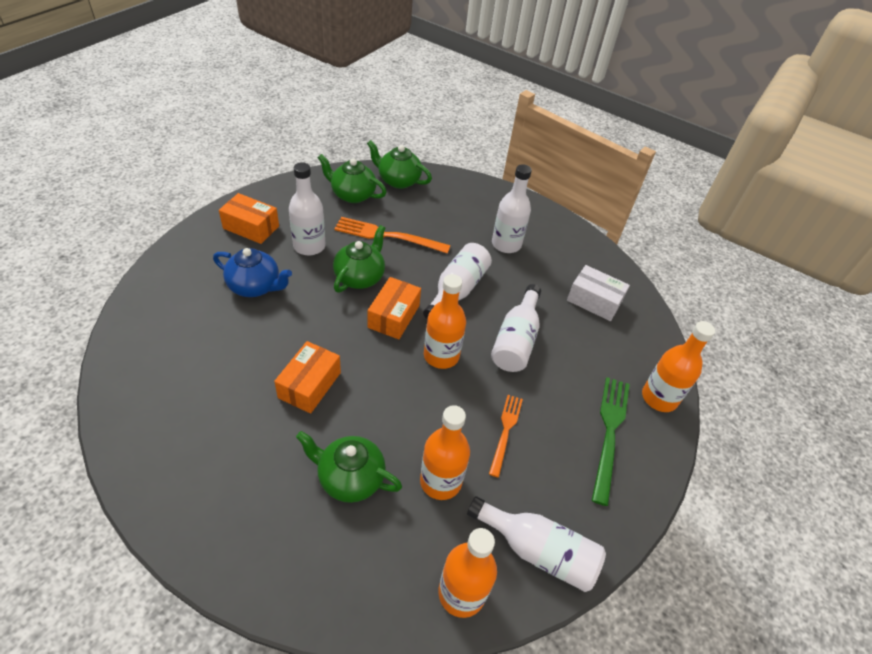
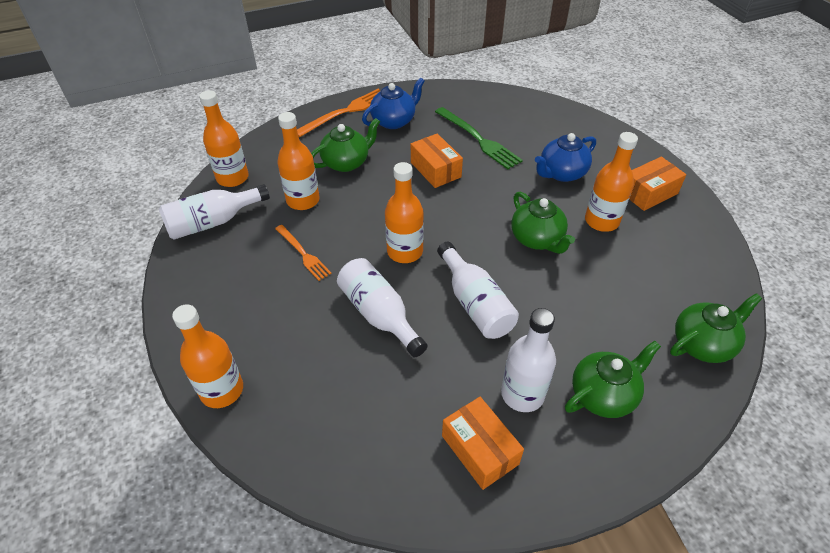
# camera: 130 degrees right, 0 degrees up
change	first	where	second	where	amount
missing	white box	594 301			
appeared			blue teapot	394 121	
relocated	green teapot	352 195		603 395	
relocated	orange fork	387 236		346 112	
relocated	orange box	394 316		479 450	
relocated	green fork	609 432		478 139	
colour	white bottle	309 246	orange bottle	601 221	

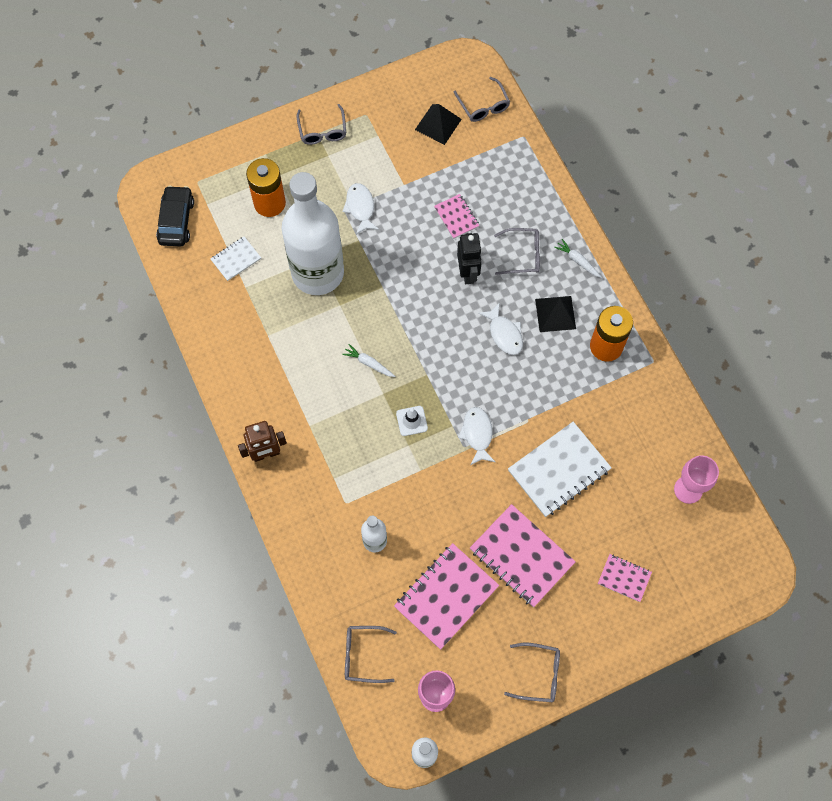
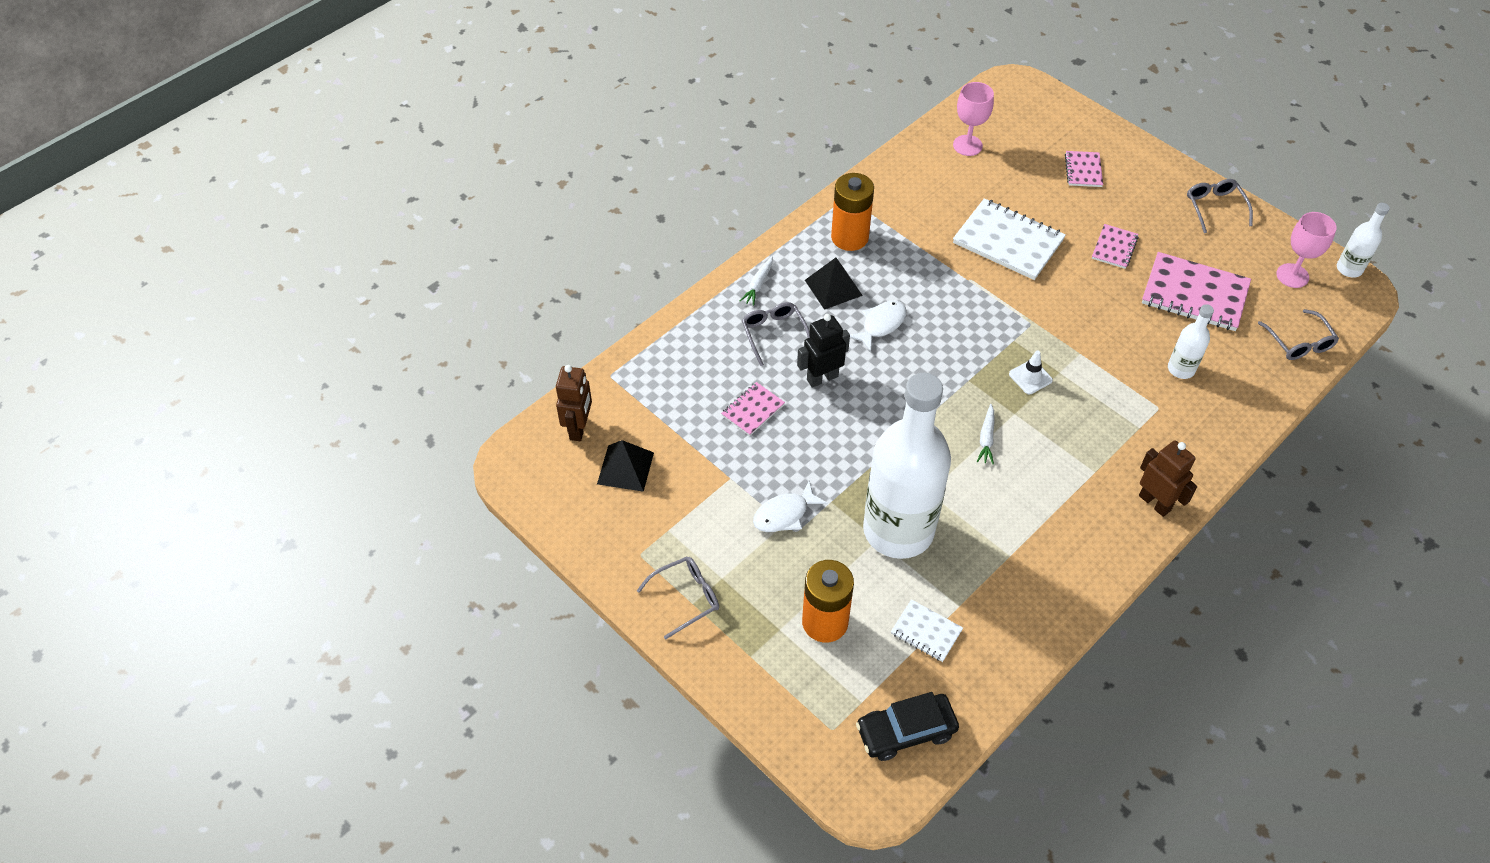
# camera: 110 degrees left, 15 degrees down
change	first	where	second	where	amount
missing	white fish	477 434			
exchanged	grey glasses	483 105	brown robot	579 428	
size	pink notebook	521 556		1114 248	x0.52

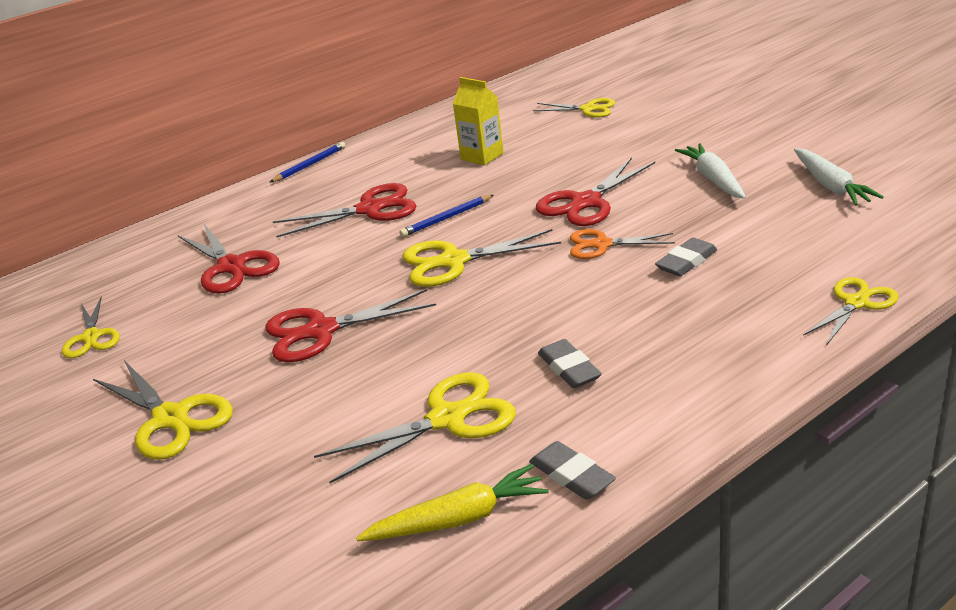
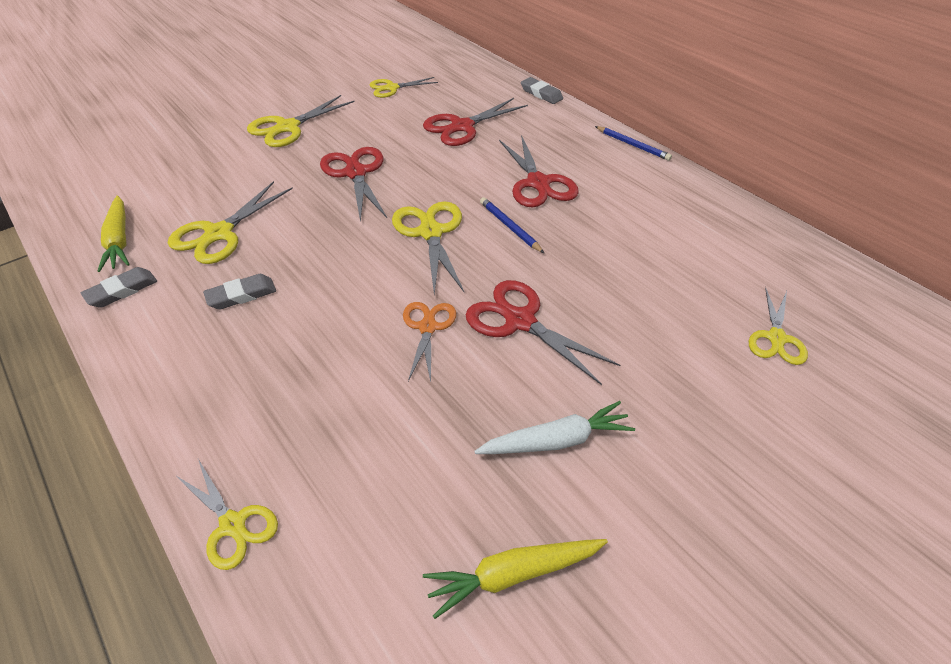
# camera: 85 degrees right, 15 degrees up
change	first	where	second	where	amount
missing	yellow carton	482 156			
relocated	grey eraser	686 262		541 94	
colour	white carrot	831 186	yellow carrot	513 574	
spun	yellow scissors	447 419		219 233	60 degrees clockwise

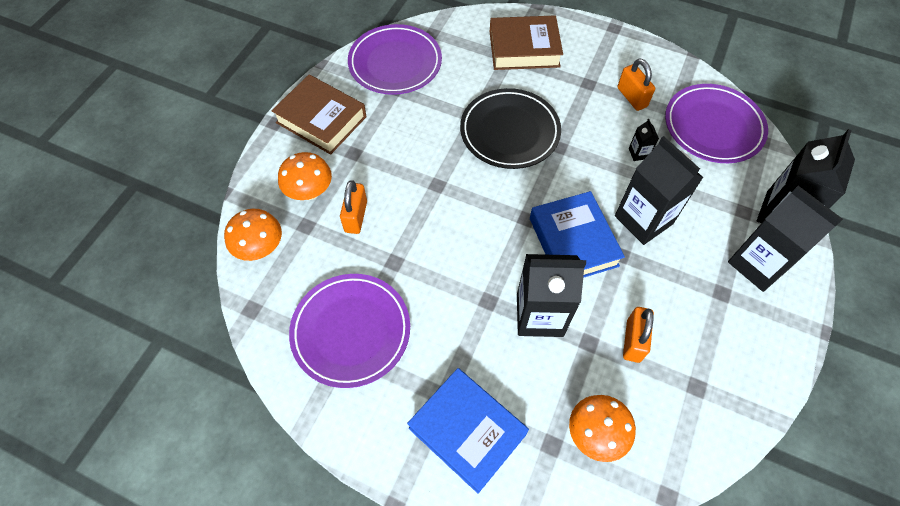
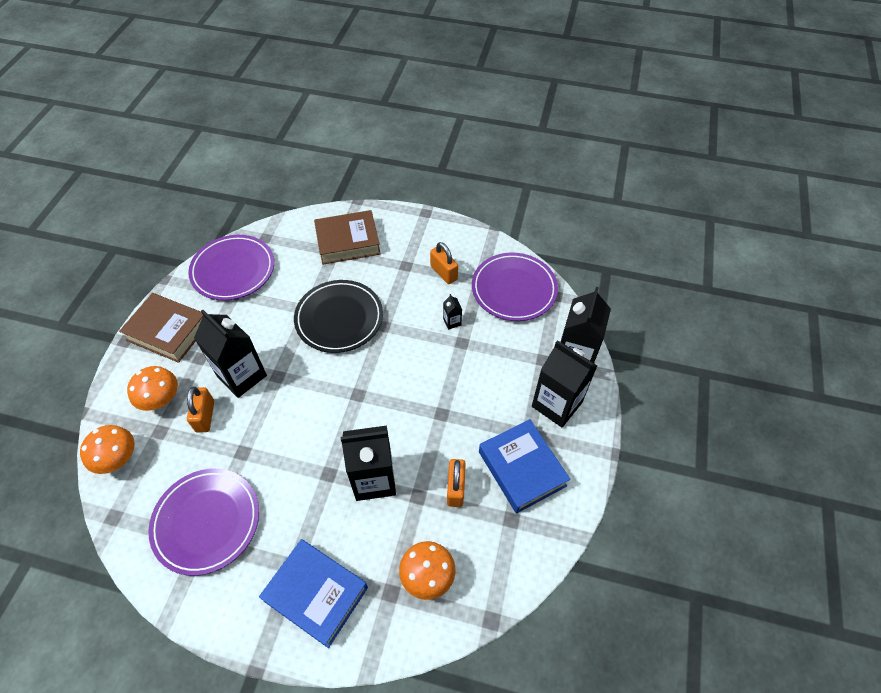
# camera: 10 degrees left, 5 degrees down
change	first	where	second	where	amount
relocated	blue book	573 242		522 468	
relocated	black carton	643 220		242 376	

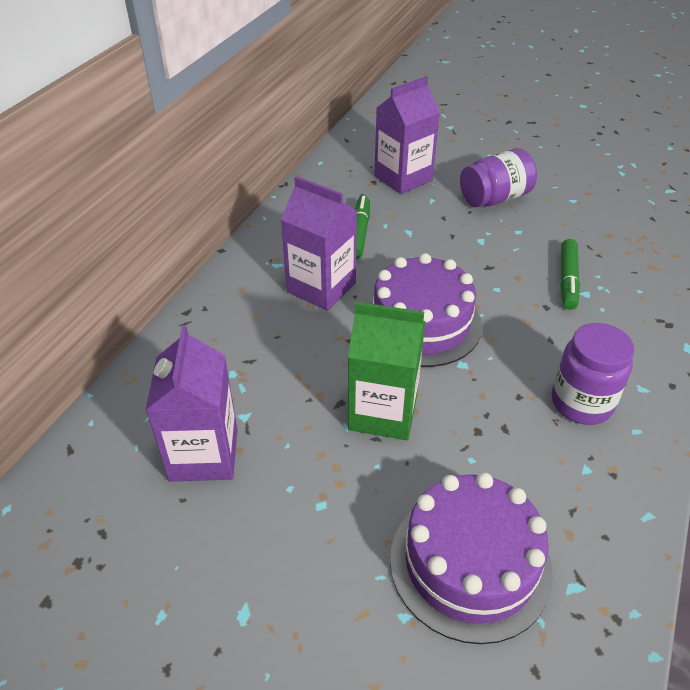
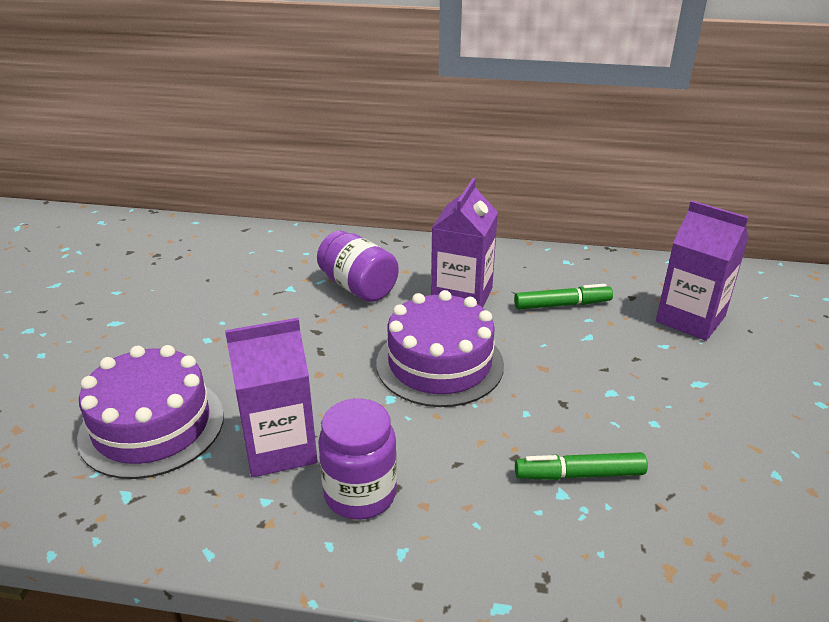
# camera: 75 degrees right, 10 degrees down
change	first	where	second	where	amount
missing	green carton	383 412			
relocated	purple carton	204 454		279 448	
relocated	purple jar	494 198		358 287	

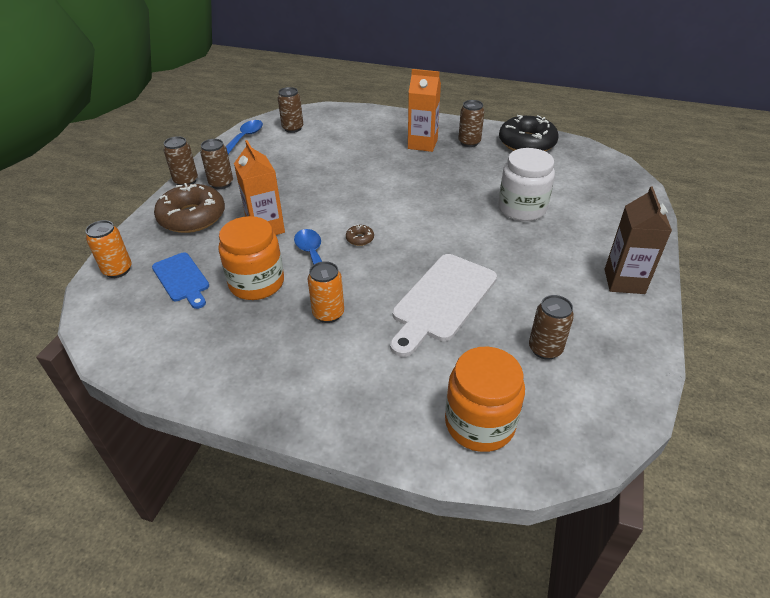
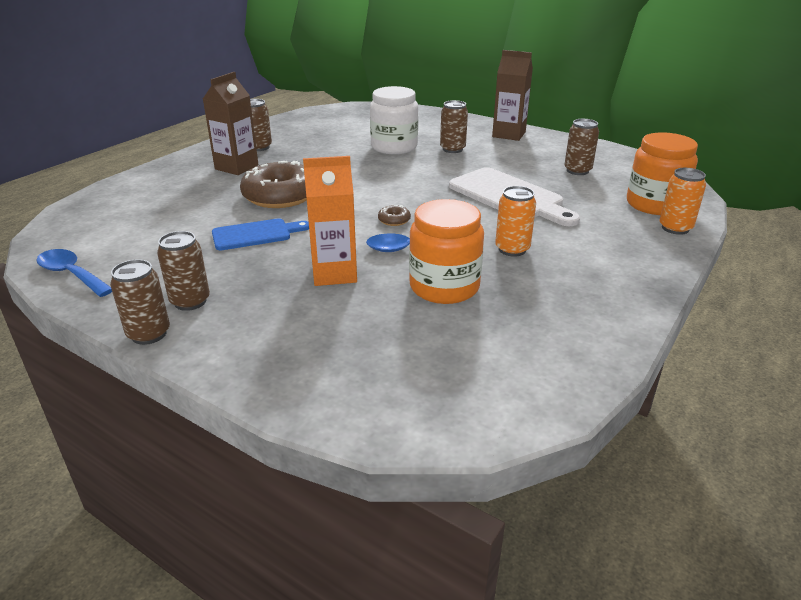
# camera: 75 degrees left, 10 degrees down
change	first	where	second	where	amount
missing	black donut	527 143			
relocated	orange can	117 270		675 228	
relocated	blue cutting board	182 279		255 234	
relocated	brown donut	192 217		280 196	
relocated	brown can	292 128		452 149	
colour	orange carton	422 144	brown carton	236 167	

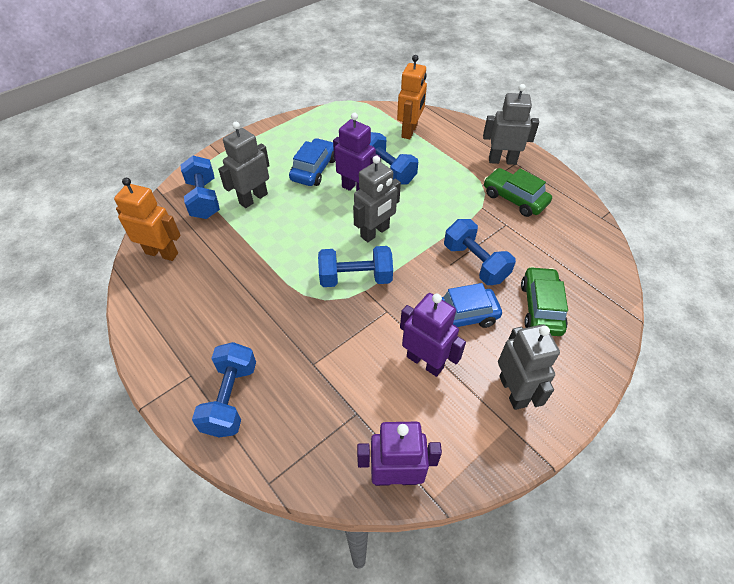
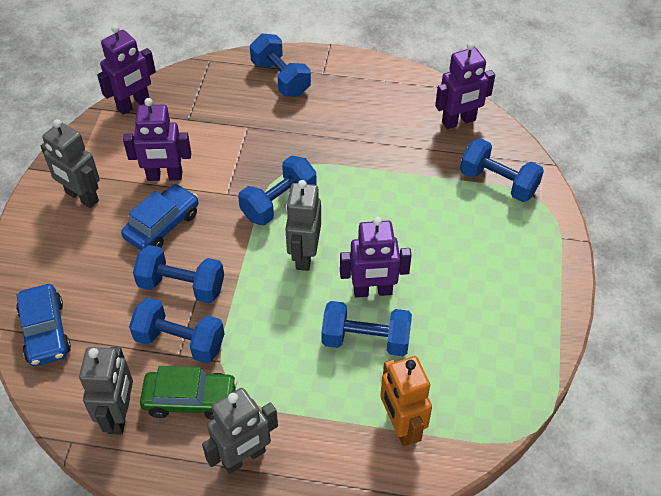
# camera: 140 degrees right, 0 degrees up
change	first	where	second	where	amount
missing	green car	541 307			
appeared			blue dumbbell	180 341	
relocated	grey robot	253 198		119 415	
relocated	blue car	314 169		45 332	
colour	orange robot	162 253	purple robot	459 121	

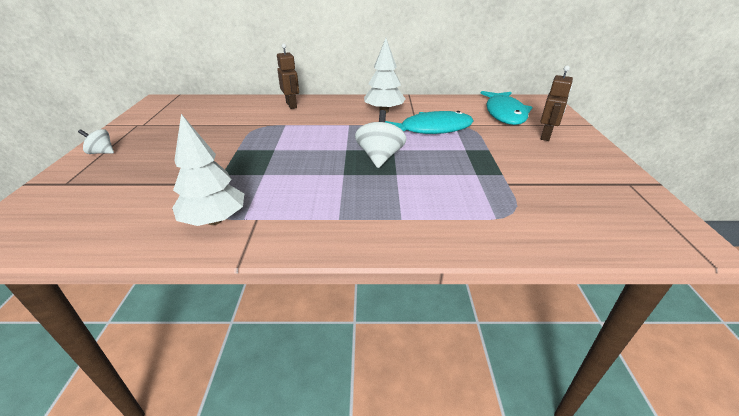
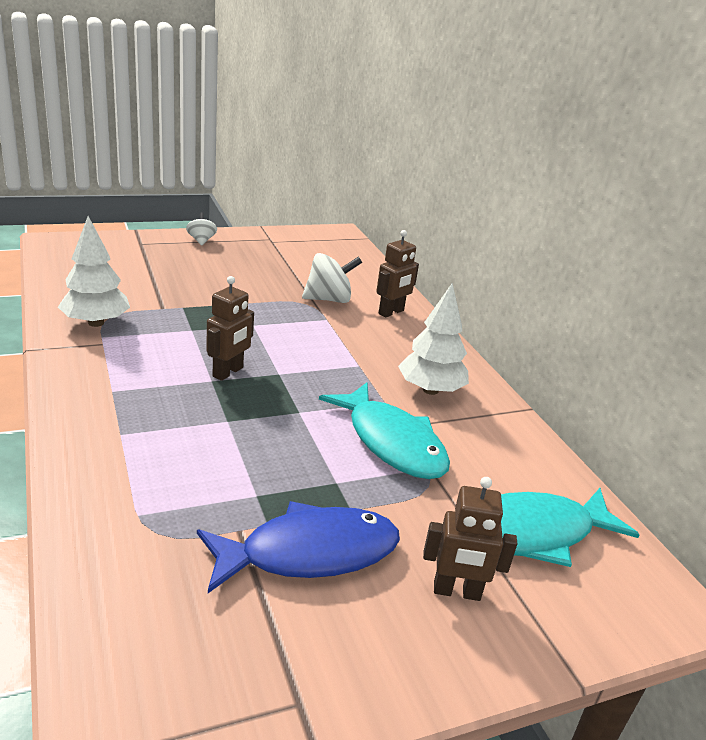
# camera: 65 degrees right, 5 degrees down
change	first	where	second	where	amount
appeared			blue fish	309 553	
appeared			brown robot	228 372	
relocated	white spinning top	380 157		329 299	

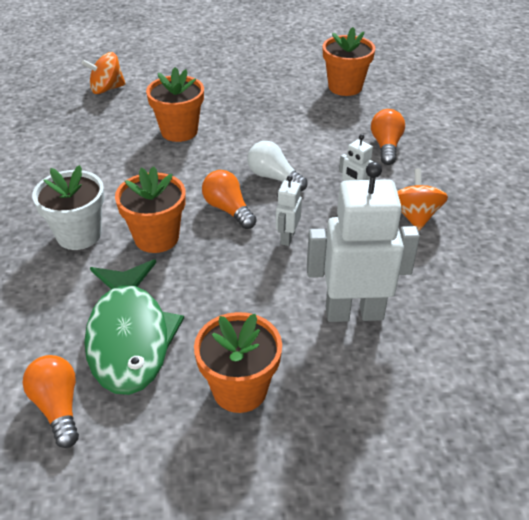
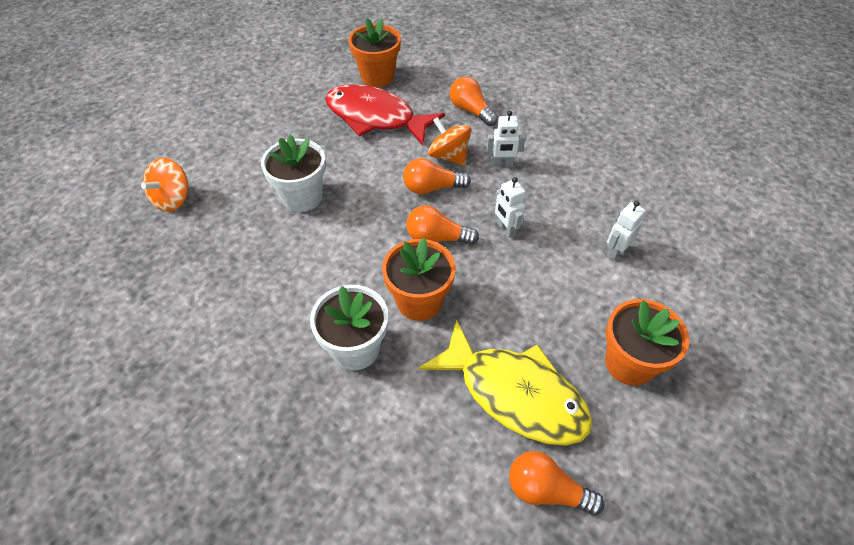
# camera: 45 degrees left, 10 degrees up
change	first	where	second	where	amount
appeared			red fish	375 117	
relocated	orange spinning top	414 216		449 156	
colour	green fish	129 337	yellow fish	515 394	
colour	orange flower pot	179 131	white flower pot	302 197	
colour	white light bulb	274 177	orange light bulb	432 188	
size	white robot	354 313		615 252	x0.47

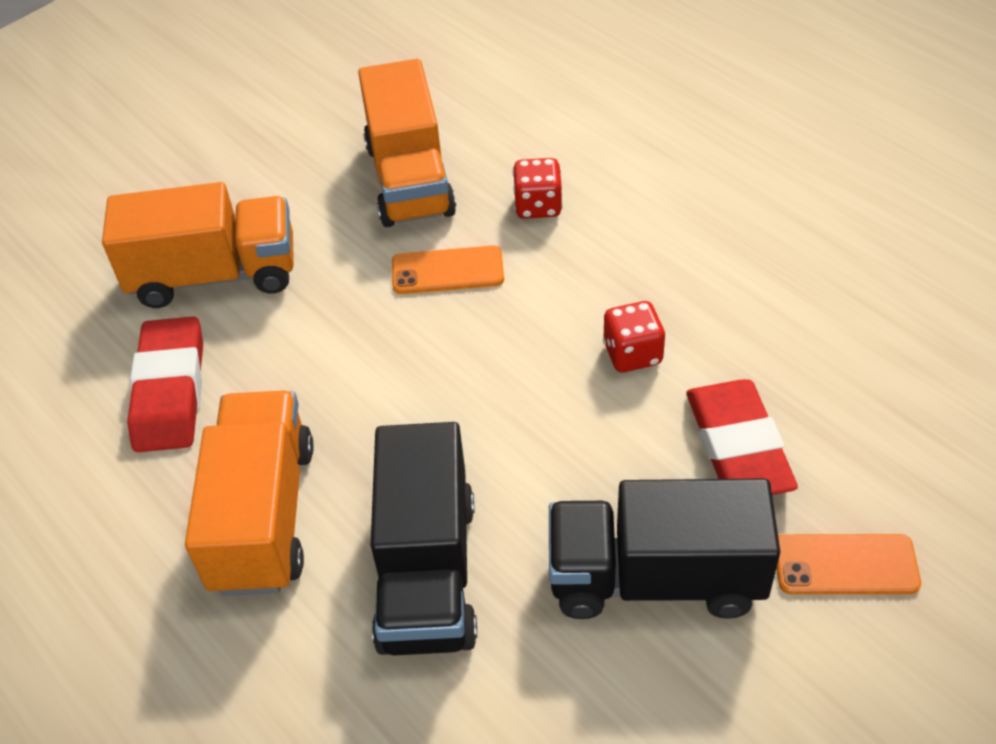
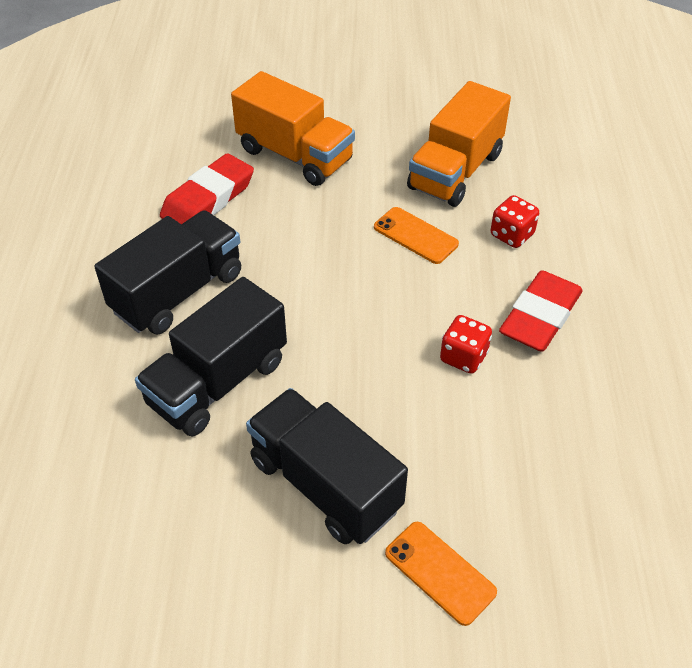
# camera: 40 degrees right, 0 degrees up
change	first	where	second	where	amount
relocated	red eraser	737 446		540 317	
colour	orange truck	263 516	black truck	178 292	

